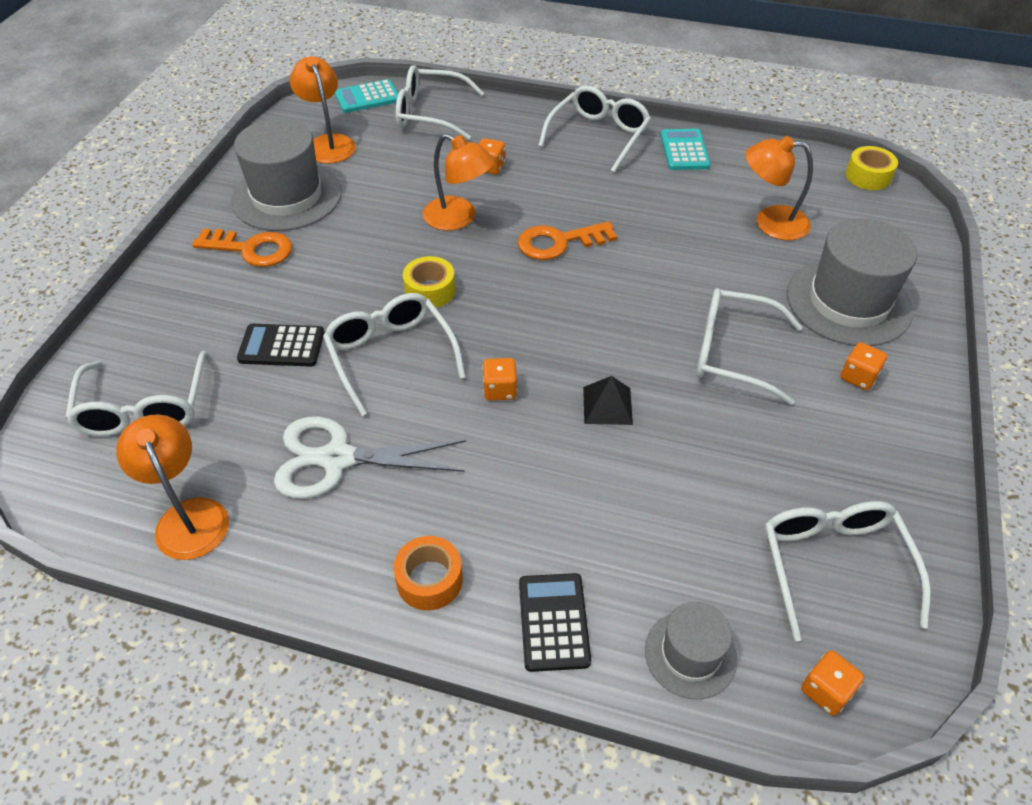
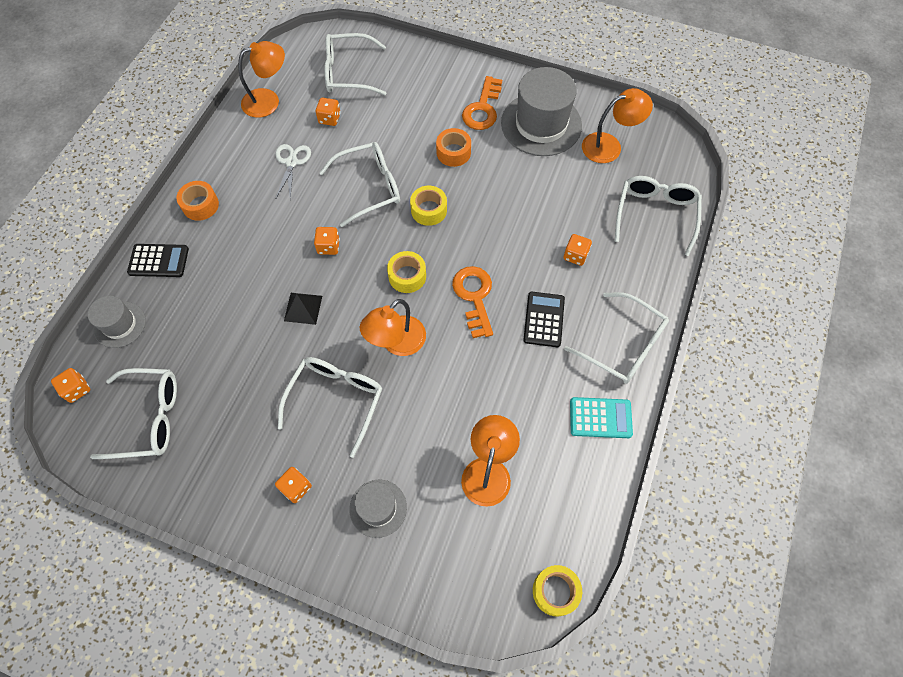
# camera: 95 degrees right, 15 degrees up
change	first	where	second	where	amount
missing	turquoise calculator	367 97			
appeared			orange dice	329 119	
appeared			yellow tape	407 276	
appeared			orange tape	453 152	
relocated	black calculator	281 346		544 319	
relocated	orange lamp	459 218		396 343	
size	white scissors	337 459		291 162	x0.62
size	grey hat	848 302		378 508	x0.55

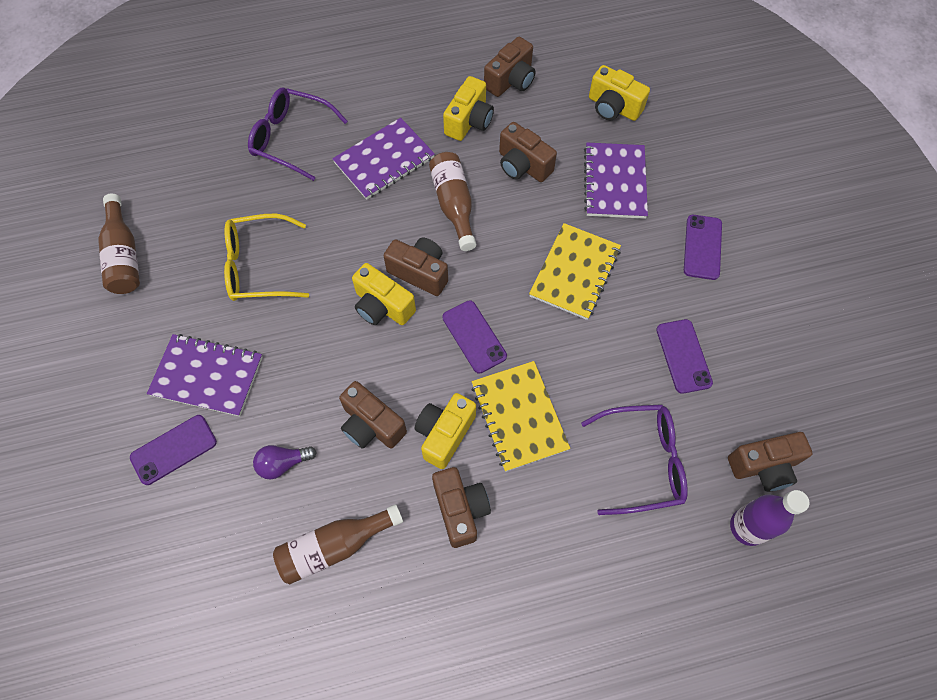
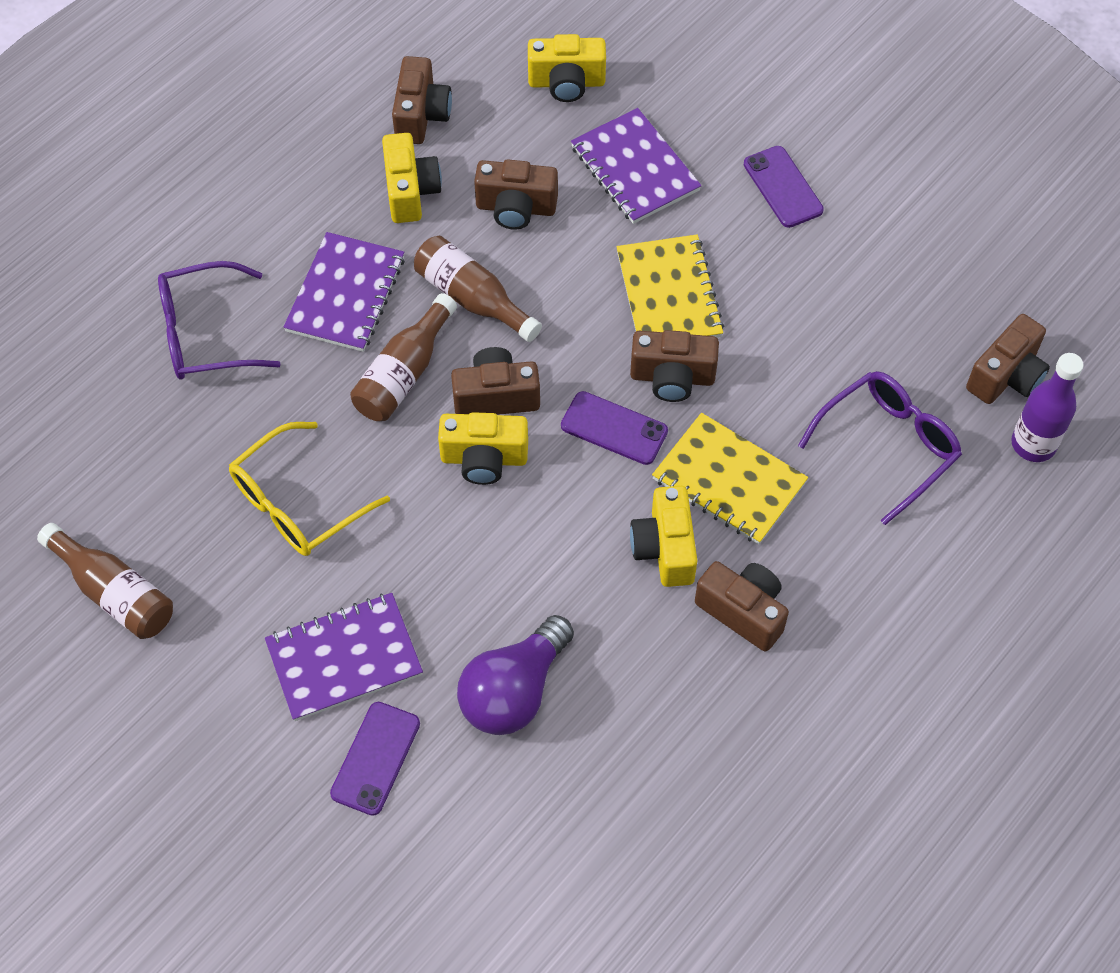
# camera: 35 degrees left, 5 degrees down
change	first	where	second	where	amount
missing	purple phone	683 356			
relocated	brown bottle	335 546		404 373	
relocated	brown camera	371 425		672 377	
size	purple light bulb	283 463		514 691	x1.84

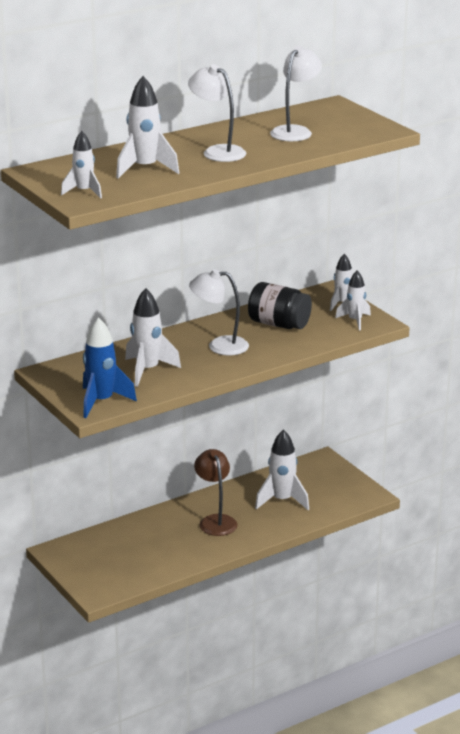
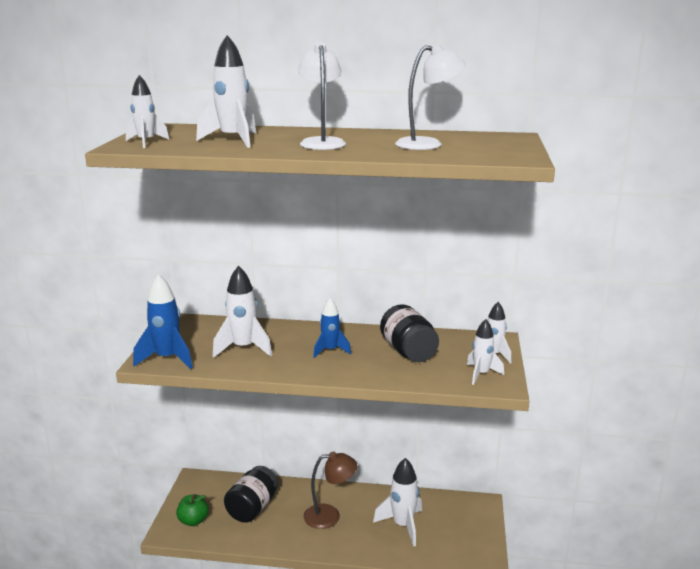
# camera: 40 degrees right, 5 degrees down
change	first	where	second	where	amount
appeared			green apple	193 521	
appeared			black jar	252 508	
exchanged	white lamp	219 346	blue rocket	330 350	
spun	brown lamp	216 521		330 516	60 degrees clockwise

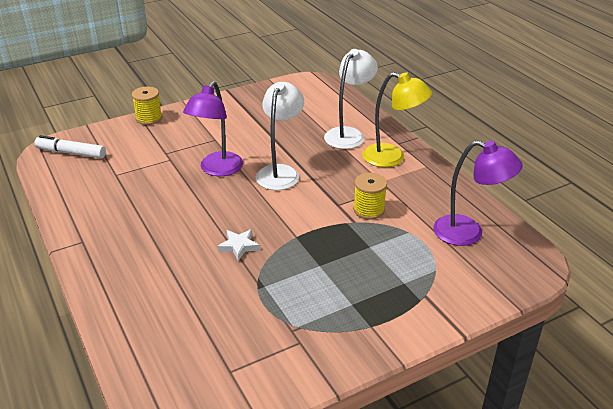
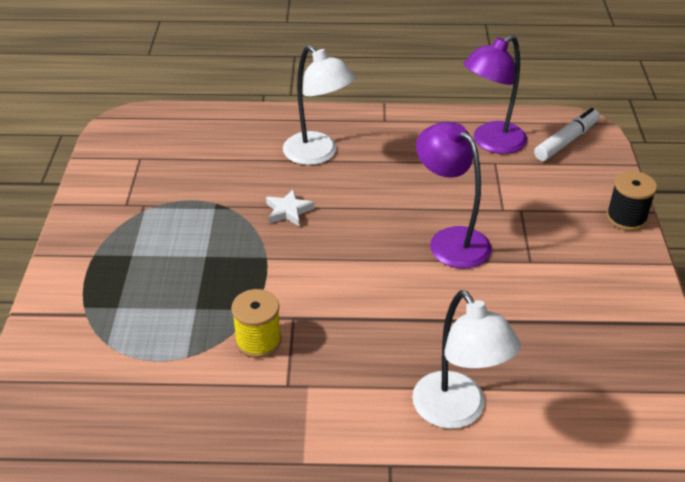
# camera: 120 degrees right, 5 degrees up
change	first	where	second	where	amount
missing	yellow lamp	392 158			
relocated	white lamp	280 172		318 154	
relocated	purple lamp	468 233		491 143	
colour	yellow spool	149 118	black spool	626 218	

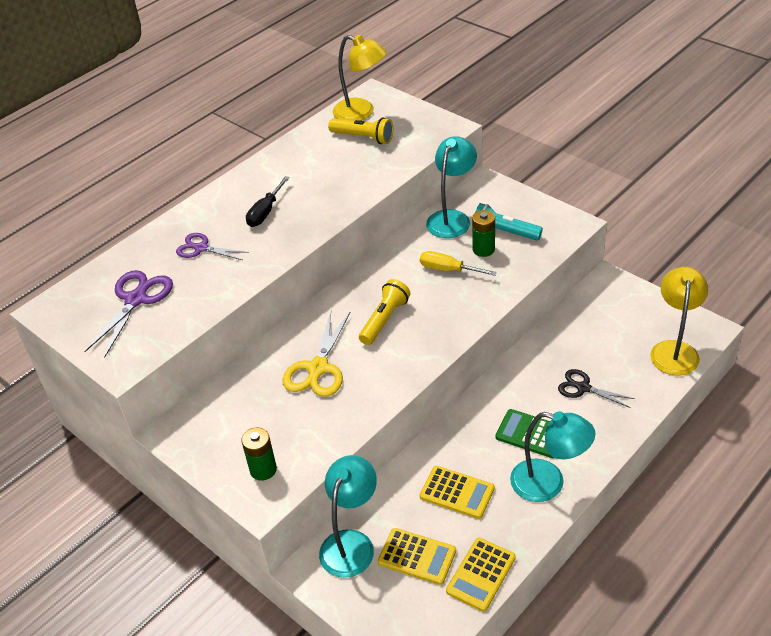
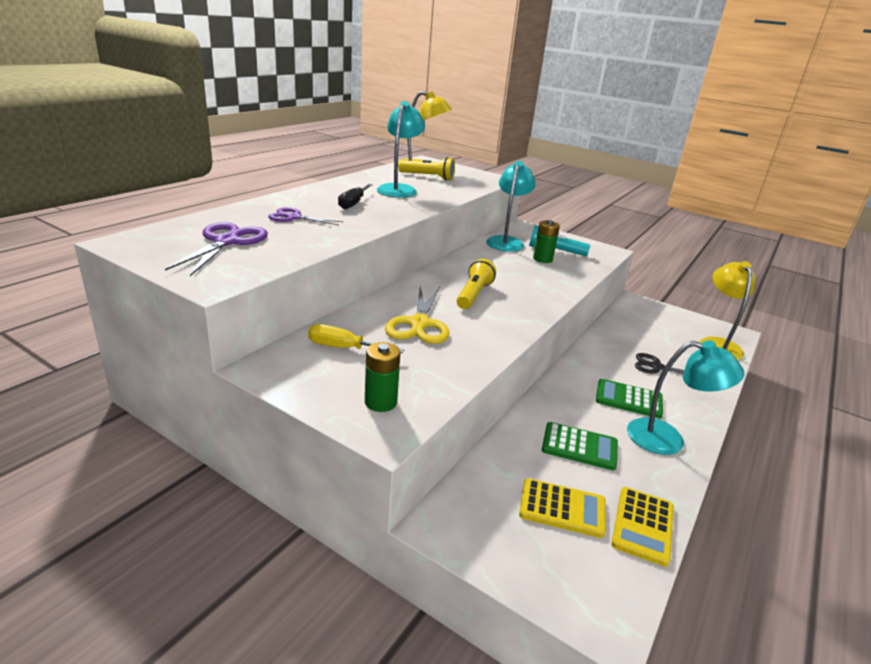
# camera: 15 degrees left, 15 degrees down
change	first	where	second	where	amount
relocated	turquoise lamp	351 543		399 189	
relocated	yellow screwdriver	448 270		344 348	
colour	yellow calculator	457 492	green calculator	579 447	

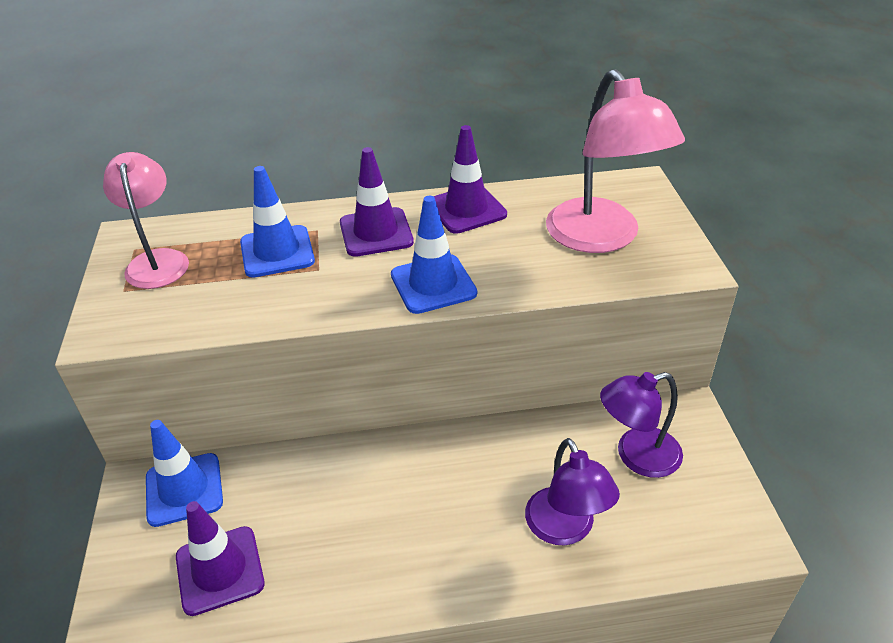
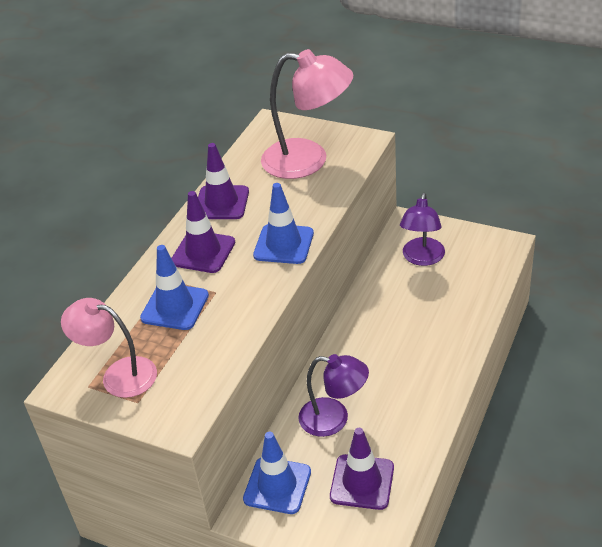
# camera: 55 degrees left, 0 degrees up
change	first	where	second	where	amount
relocated	purple lamp	565 529		334 419	

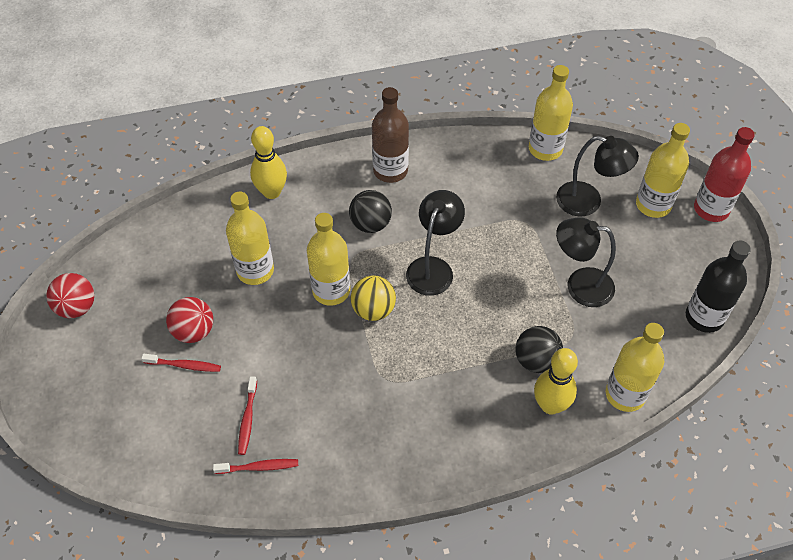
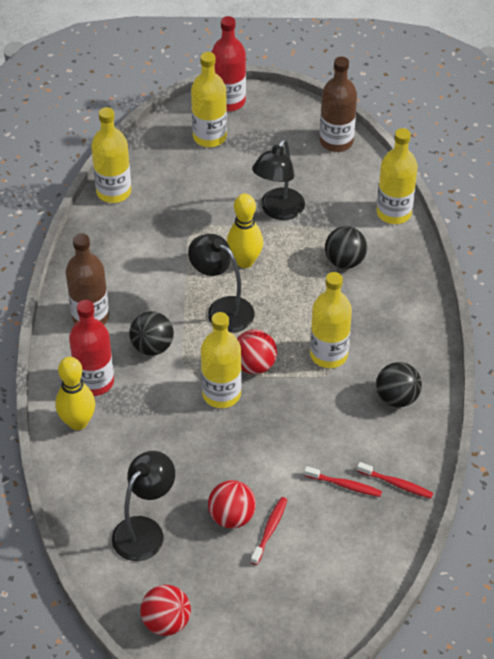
# camera: 75 degrees left, 5 degrees down
change	first	where	second	where	amount
appeared			red bottle	95 382	
appeared			black ball	397 397	
relocated	yellow bottle	255 270		329 354	
relocated	yellow bowling pin	550 405		245 261	
relocated	black lamp	588 202		145 530	
colour	yellow ball	373 310	red ball	254 365	
colour	black bottle	704 317	brown bottle	336 141	
spun	red toothbrush	259 467		396 484	105 degrees clockwise

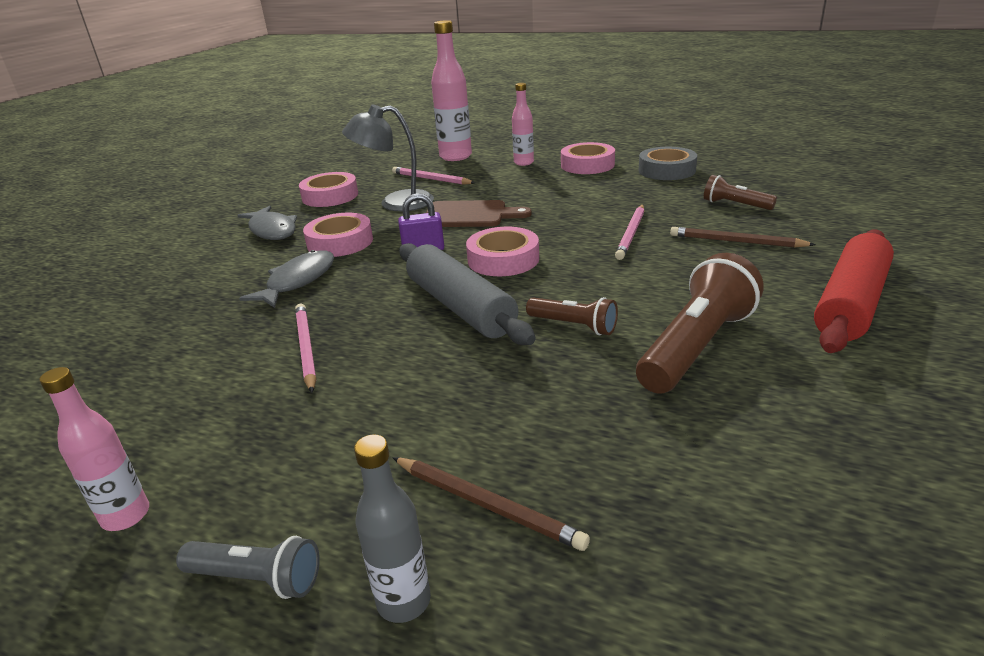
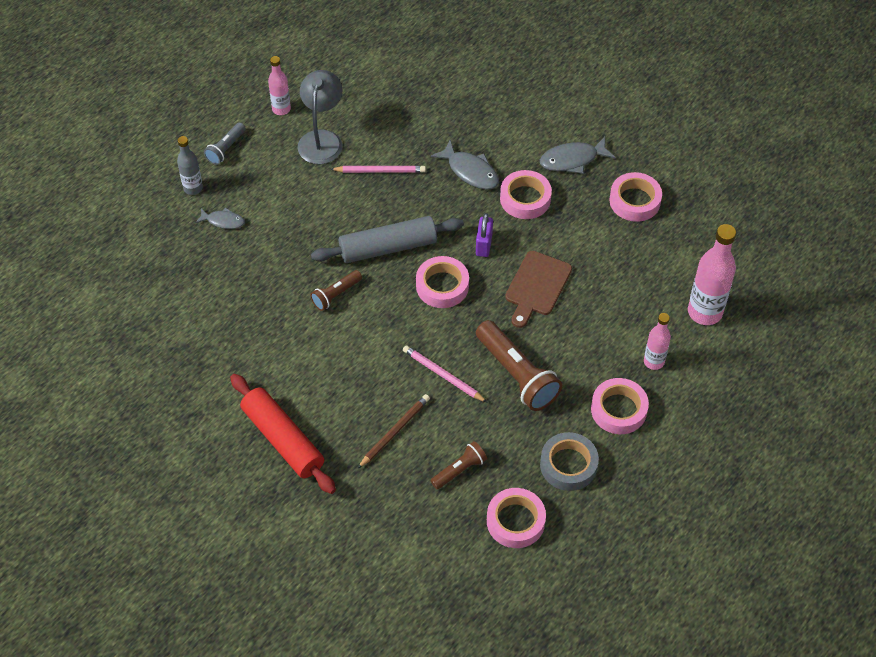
# camera: 105 degrees right, 25 degrees up
change	first	where	second	where	amount
missing	pink pencil	431 179			
appeared			pink tape	515 521	
relocated	grey lamp	395 203		322 139	
relocated	brown flashlight	696 347		517 374	
exchanged	brown pencil	487 504	grey fish	223 221	

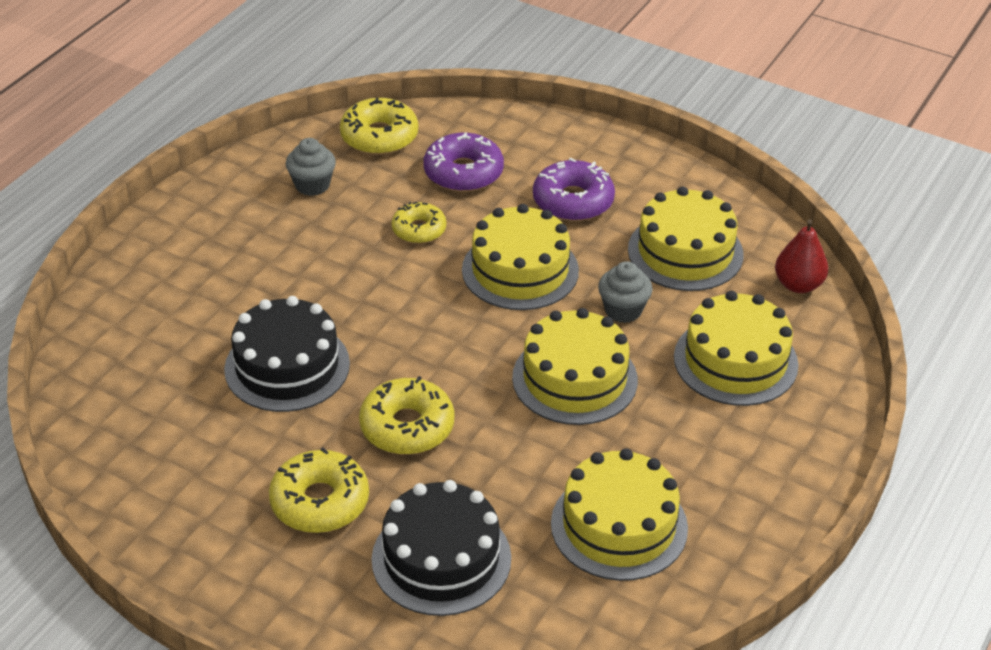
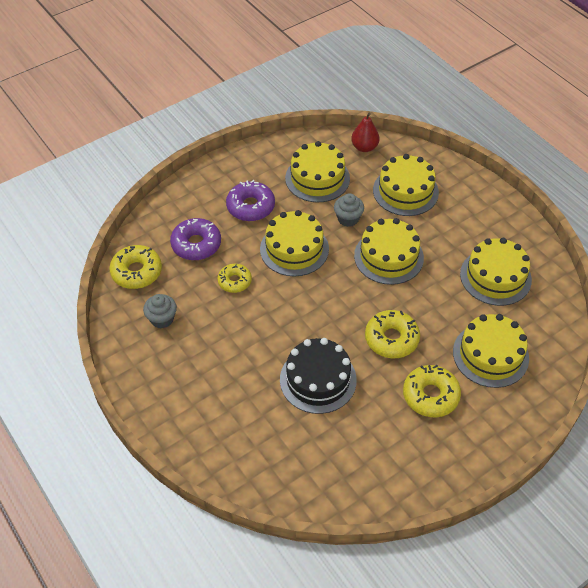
# camera: 65 degrees left, 10 degrees up
change	first	where	second	where	amount
colour	black cake	441 558	yellow cake	490 355	

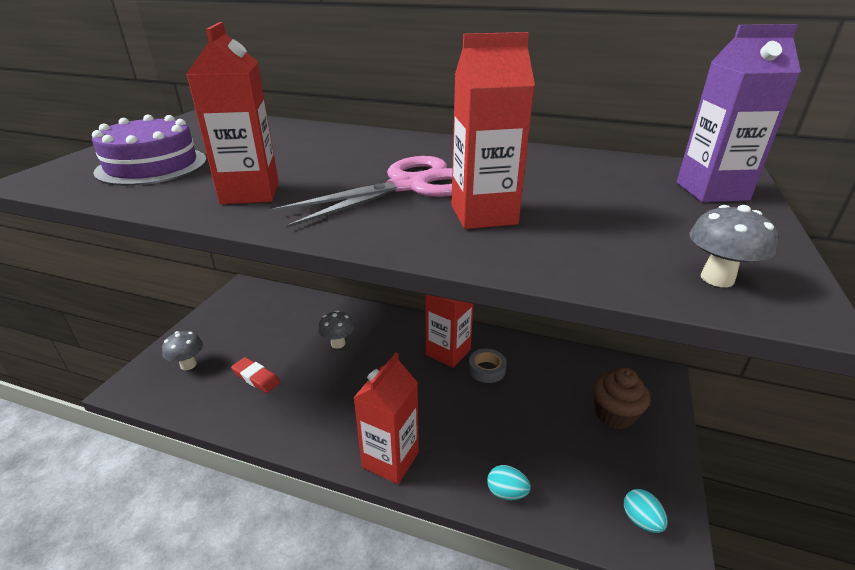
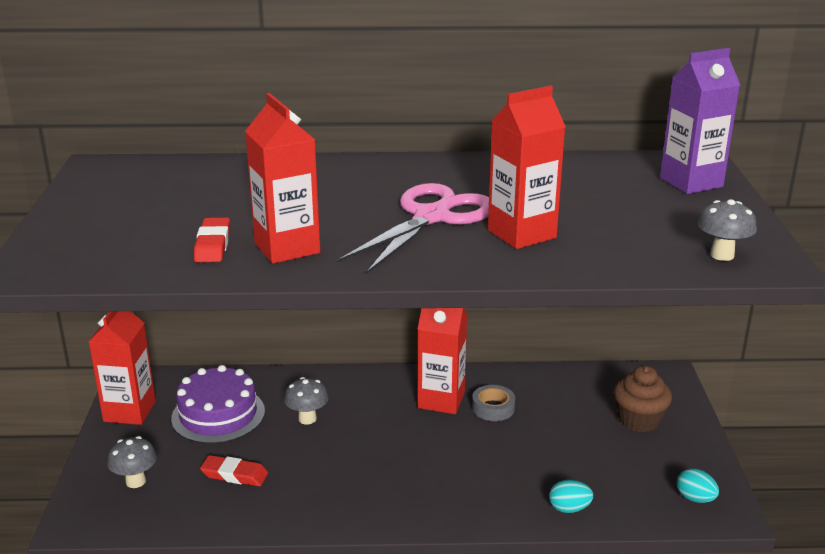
# camera: 20 degrees left, 5 degrees down
change	first	where	second	where	amount
appeared			red eraser	213 245	
relocated	purple cake	152 166		218 414	
relocated	red carton	390 460		129 411	

